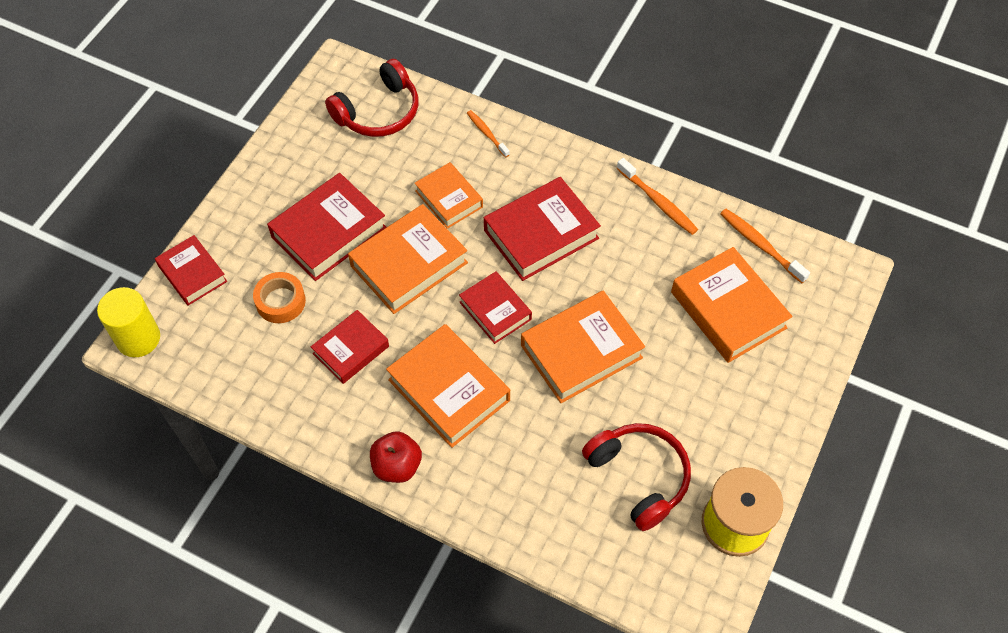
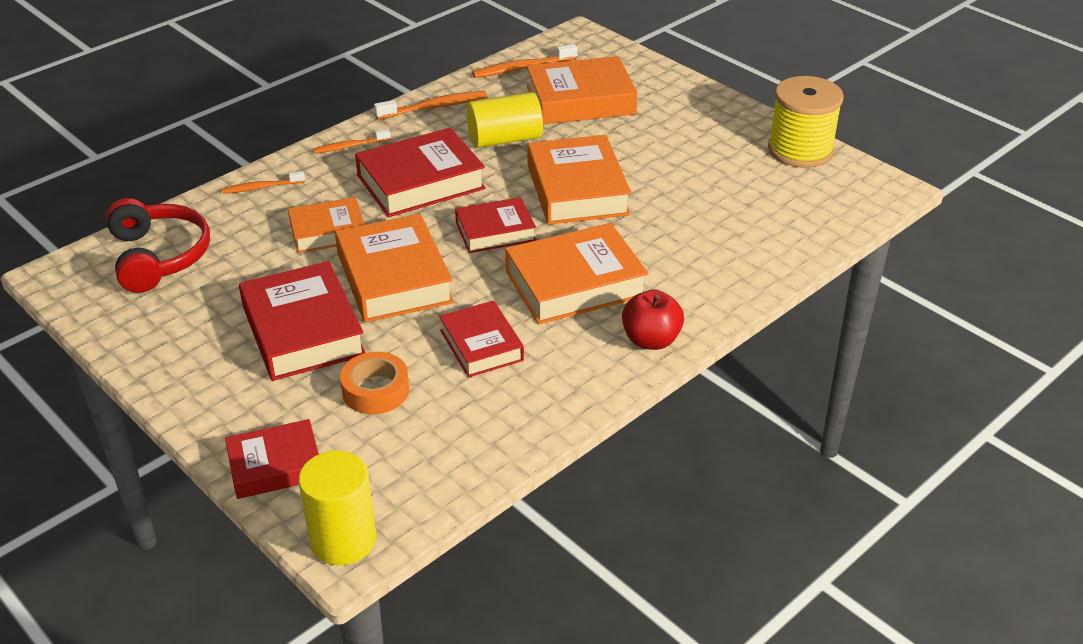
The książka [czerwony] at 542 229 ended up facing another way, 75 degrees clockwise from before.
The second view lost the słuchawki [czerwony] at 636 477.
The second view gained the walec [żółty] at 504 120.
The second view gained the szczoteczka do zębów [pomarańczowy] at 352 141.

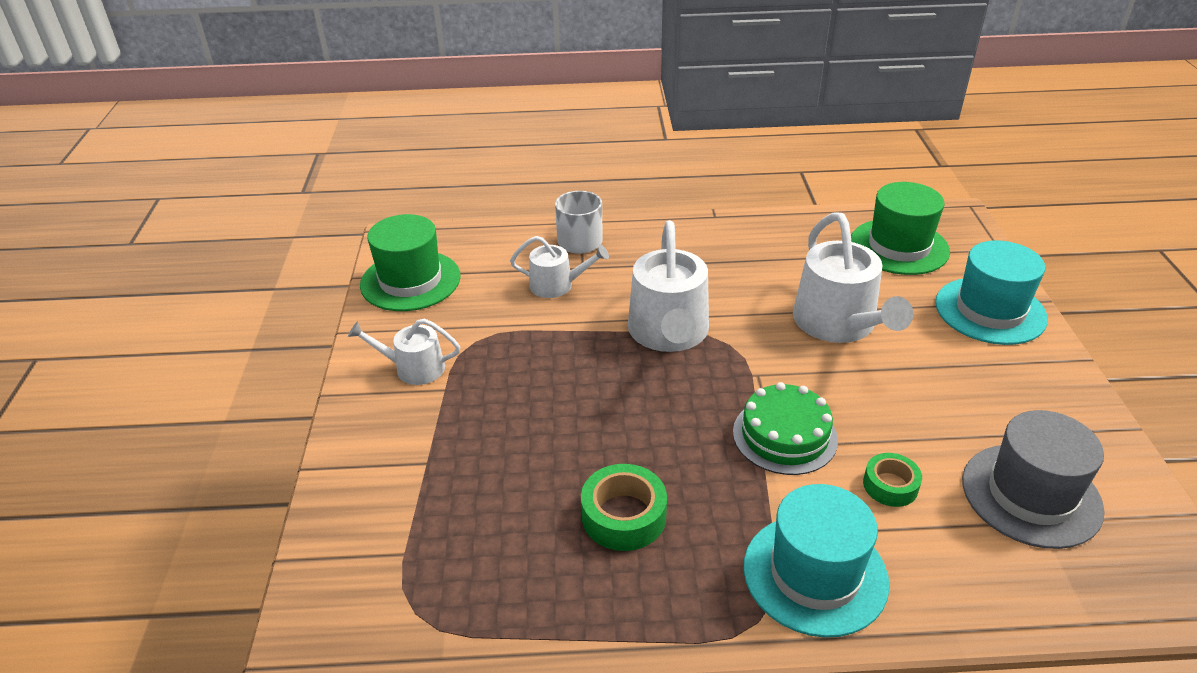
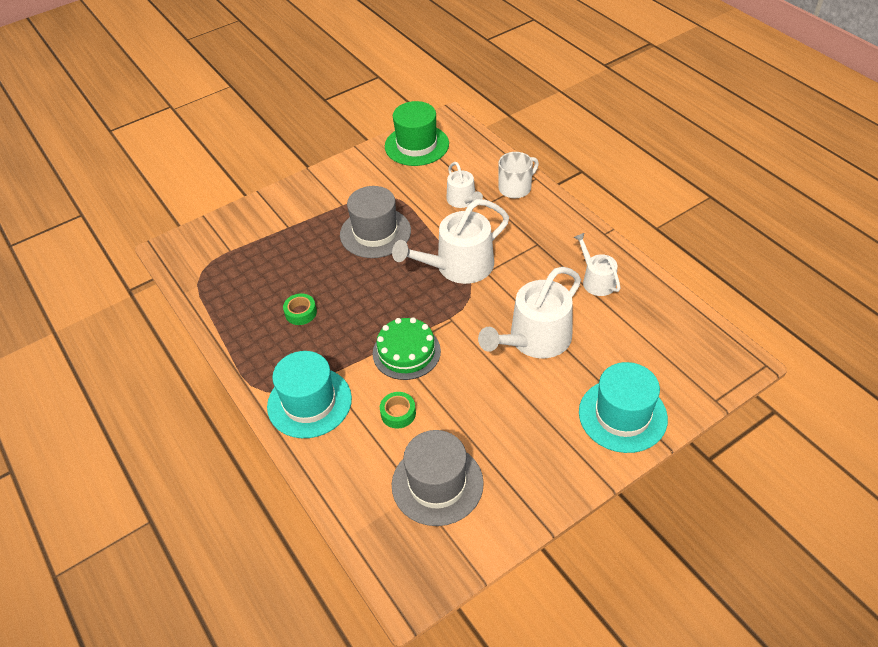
The second view lost the kapelusz [zielony] at 900 228.
The konewka [biały] ended up elsewhere, having gone from 404 352 to 597 264.
The size of the taśma klejąca [zielony] at 624 507 changed by a factor of 0.65.
The second view gained the kapelusz [szary] at 375 222.

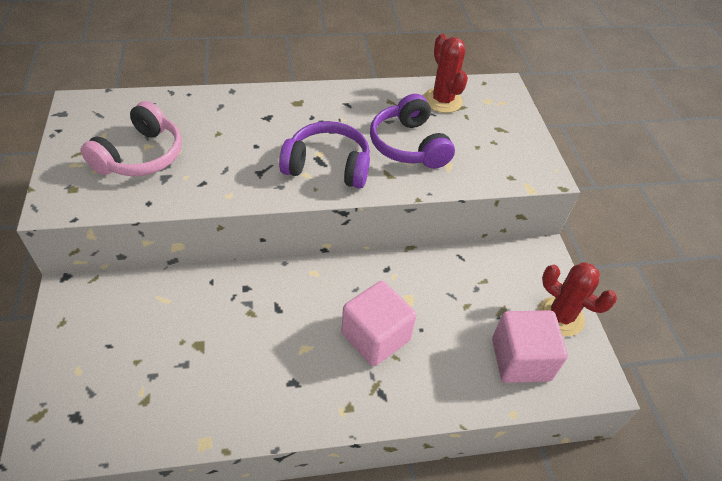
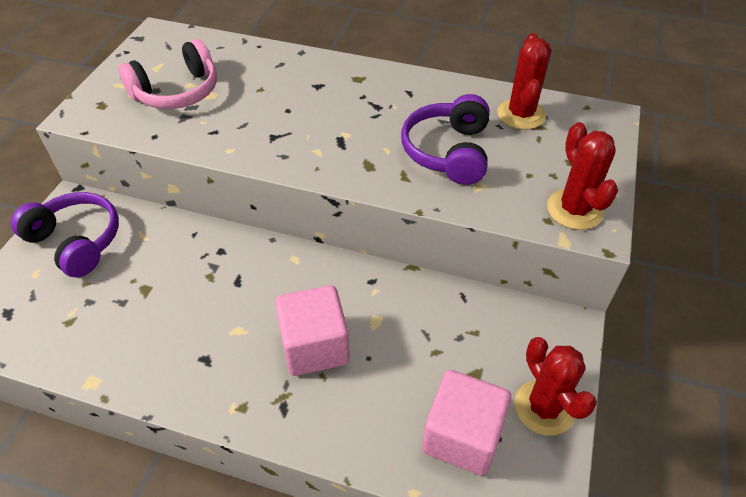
The słuchawki [fioletowy] ended up elsewhere, having gone from 324 155 to 65 235.
The second view gained the kaktus [czerwony] at 582 176.

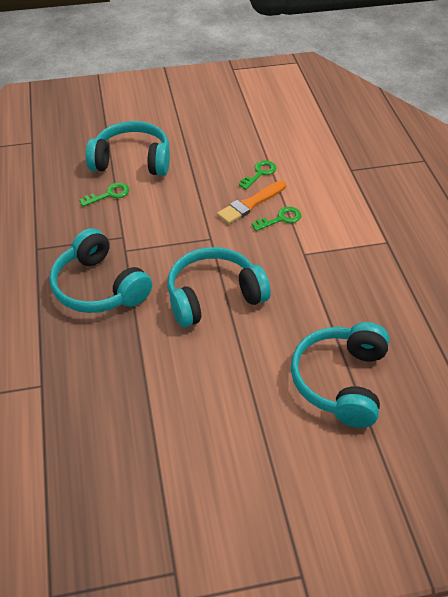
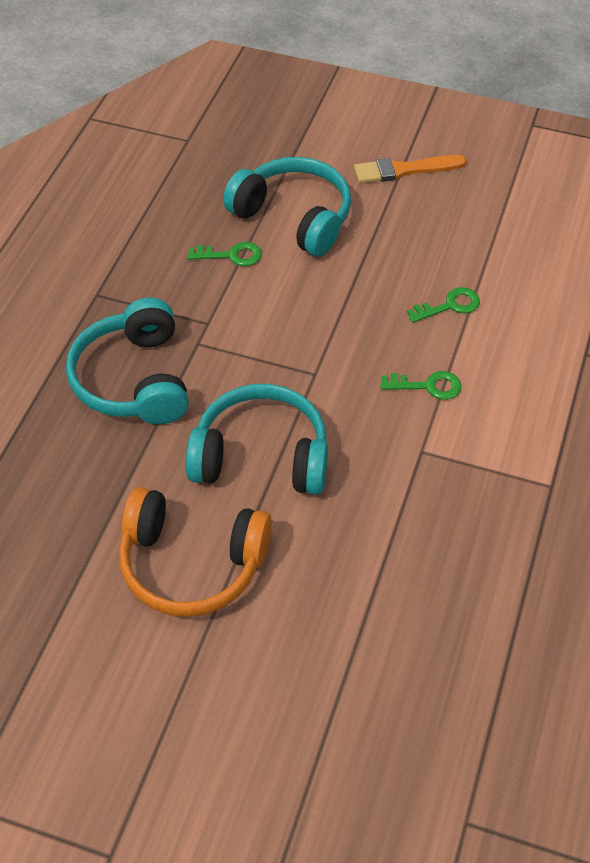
The pędzel [pomarańczowy] ended up elsewhere, having gone from 251 202 to 410 169.
The second view lost the słuchawki [turkusowy] at 340 375.
The second view gained the słuchawki [pomarańczowy] at 195 552.

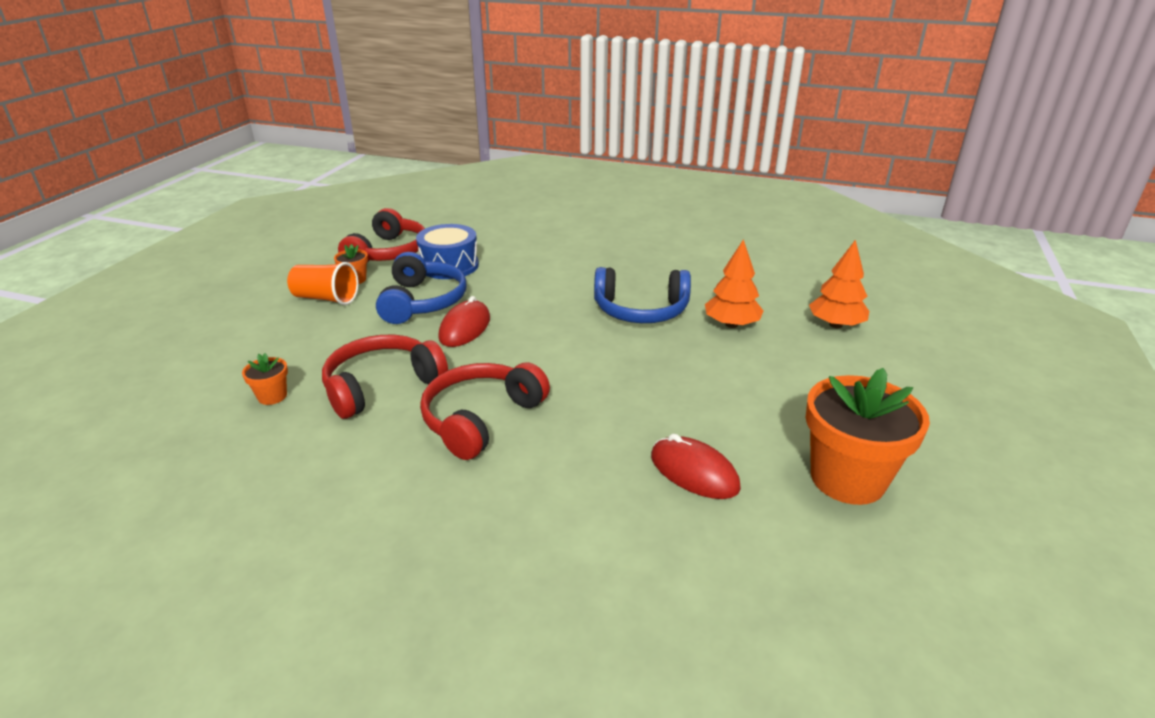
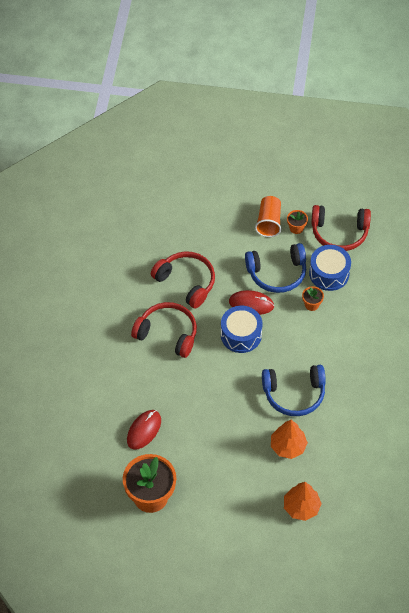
The słuchawki [niebieski] at 642 295 ended up facing another way, 90 degrees counterclockwise from before.
The doniczka [pomarańczowy] ended up elsewhere, having gone from 265 379 to 313 298.
The second view gained the bęben [niebieski] at 241 329.

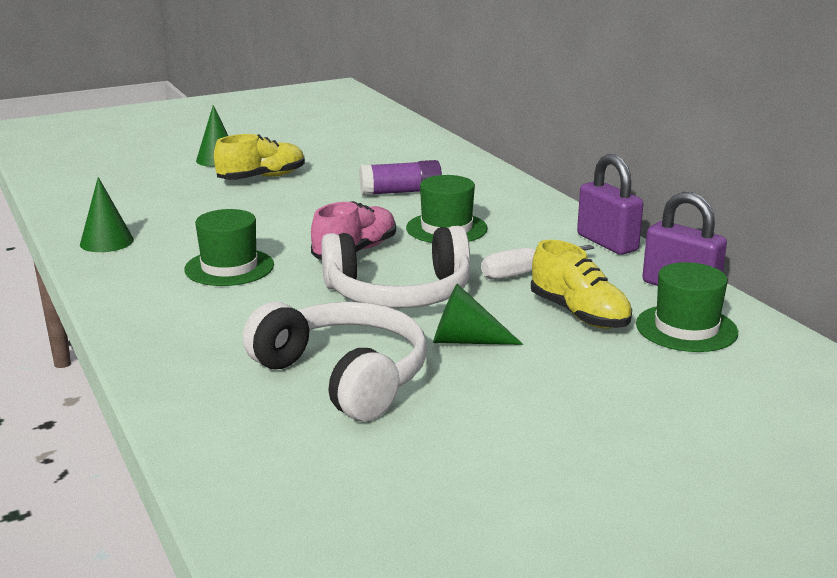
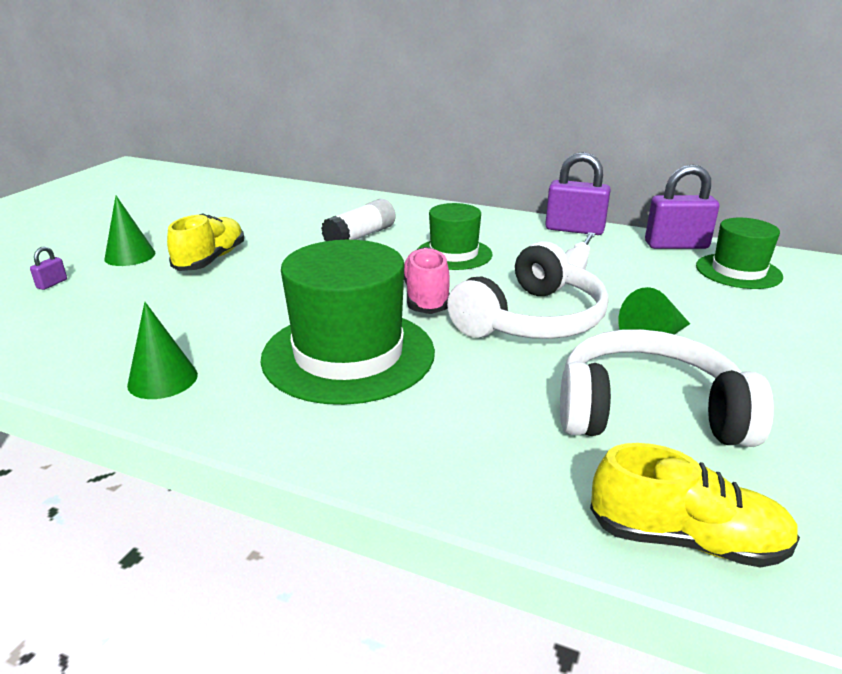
What was the klej w sztyfcie [fioletowy] at 400 178 turned into the klej w sztyfcie [biały] at 358 220.
The size of the kapelusz [zielony] at 229 247 changed by a factor of 1.70.
The but [żółty] ended up elsewhere, having gone from 581 284 to 695 505.
The second view gained the kłódka [fioletowy] at 48 268.

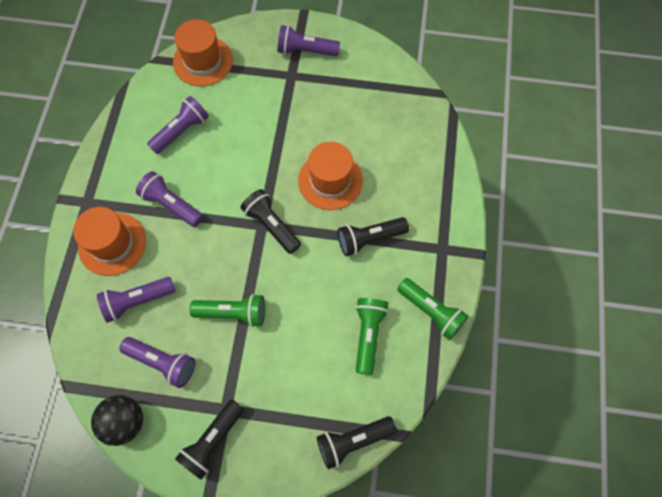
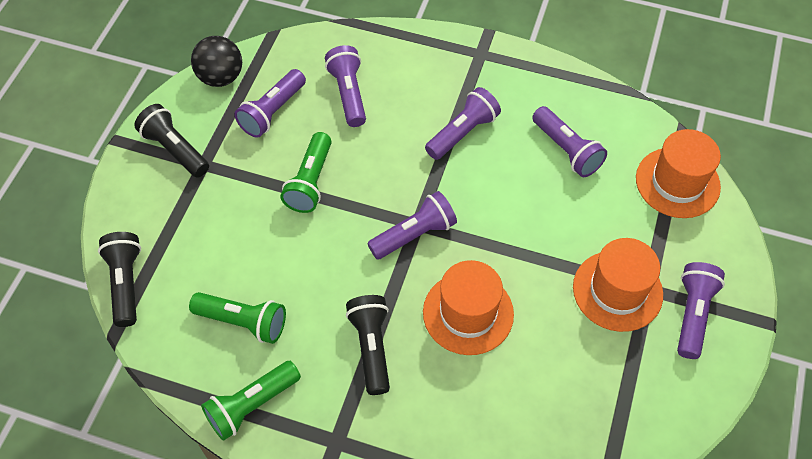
What was the latarka [czarny] at 271 221 turned into the latarka [fioletowy] at 412 225.
The kapelusz [pomarańczowy] ended up elsewhere, having gone from 109 241 to 618 285.

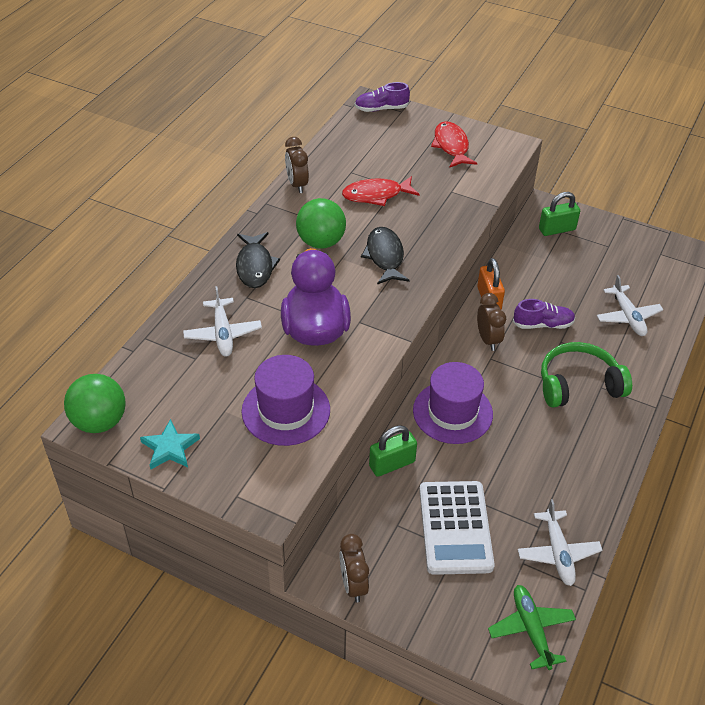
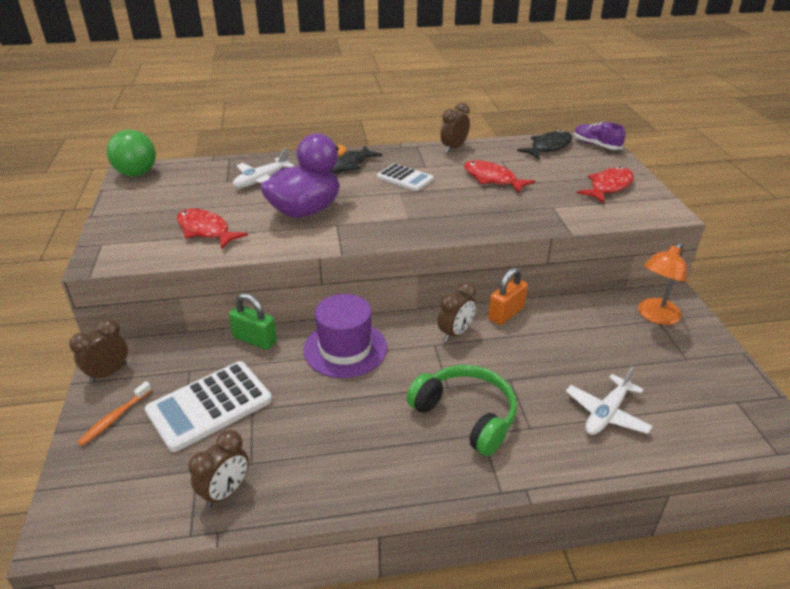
Where the kłódka [zielony] stood at 559 214, the lampka [pomarańczowy] came to stand at 662 283.
Where the piłka [zielony] stood at 321 223, the kalkulator [biały] came to stand at 405 177.
The ryba [czarny] ended up elsewhere, having gone from 385 256 to 544 144.
The second view lost the but [fioletowy] at 544 314.
Where the kapelusz [fioletowy] stood at 286 400, the ryba [czerwony] came to stand at 212 229.
The second view lost the gwiazda [turkusowy] at 170 444.
Where the samolot [biały] stood at 560 542, the budzik [brązowy] came to stand at 218 469.
The second view lost the samolot [zielony] at 532 627.
The second view gained the szczoteczka do zębów [pomarańczowy] at 114 413.

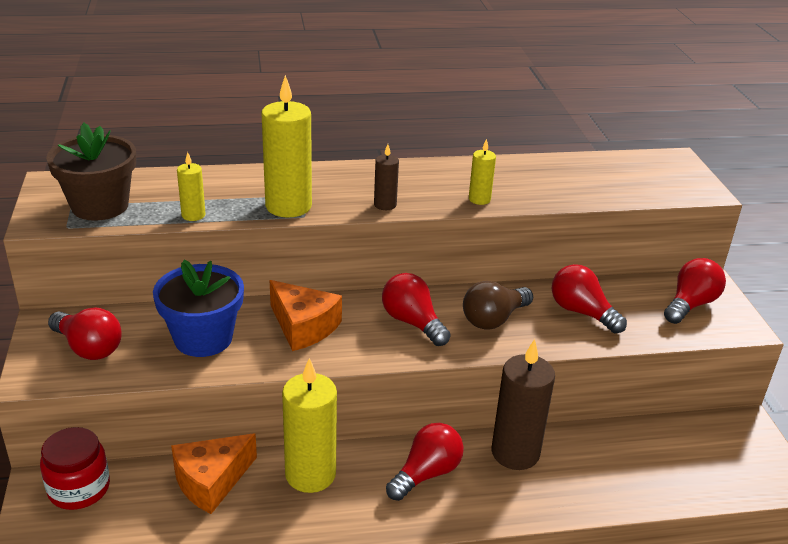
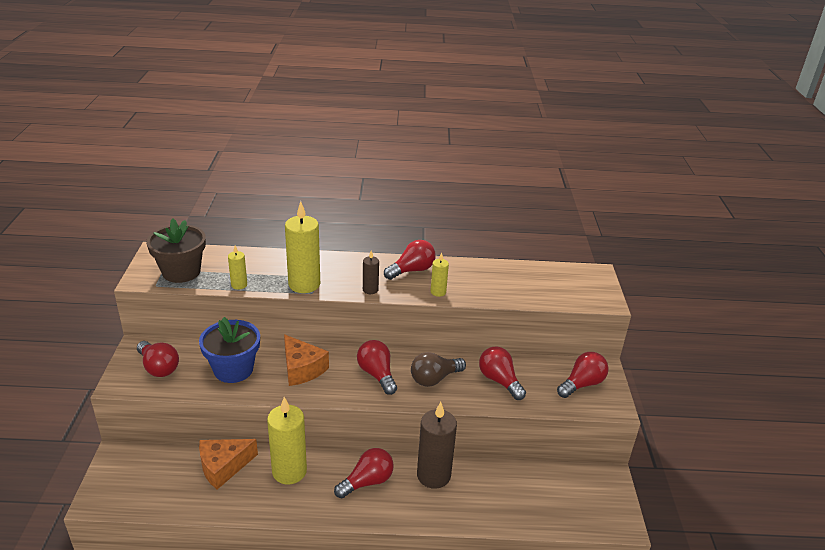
The second view lost the słoik [czerwony] at 75 468.
The second view gained the żarówka [czerwony] at 410 260.

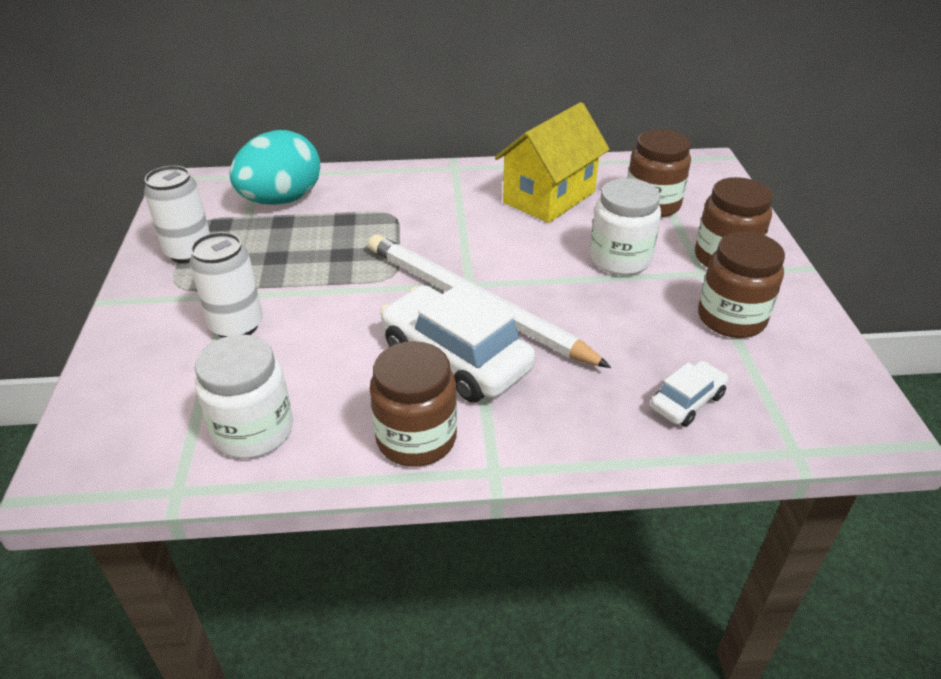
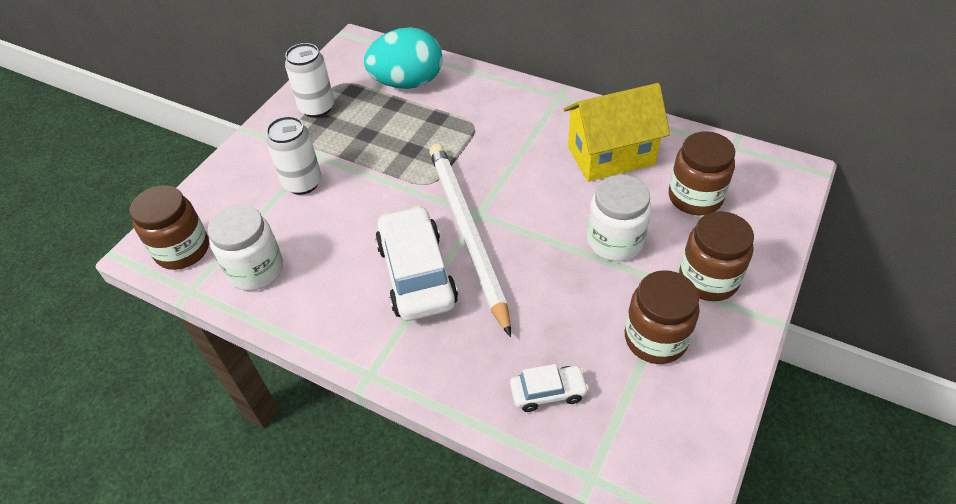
The słoik [brązowy] ended up elsewhere, having gone from 413 404 to 169 227.

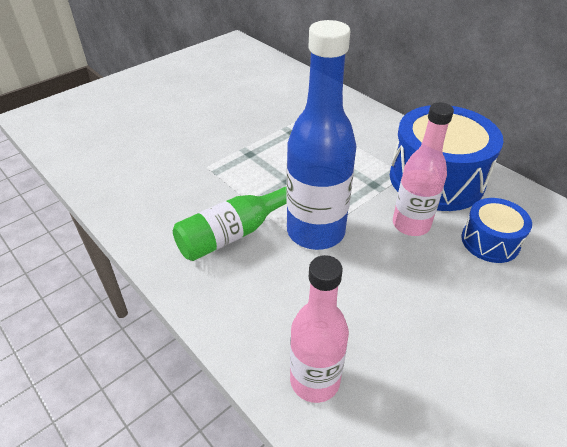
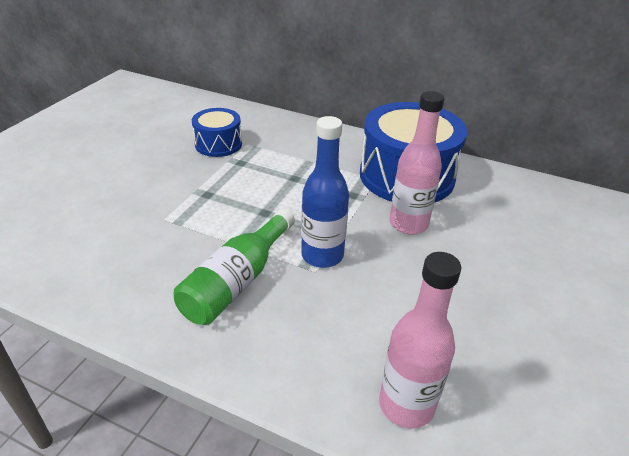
The size of the butelka [niebieski] at 321 135 changed by a factor of 0.66.
The bęben [niebieski] ended up elsewhere, having gone from 496 230 to 217 132.

